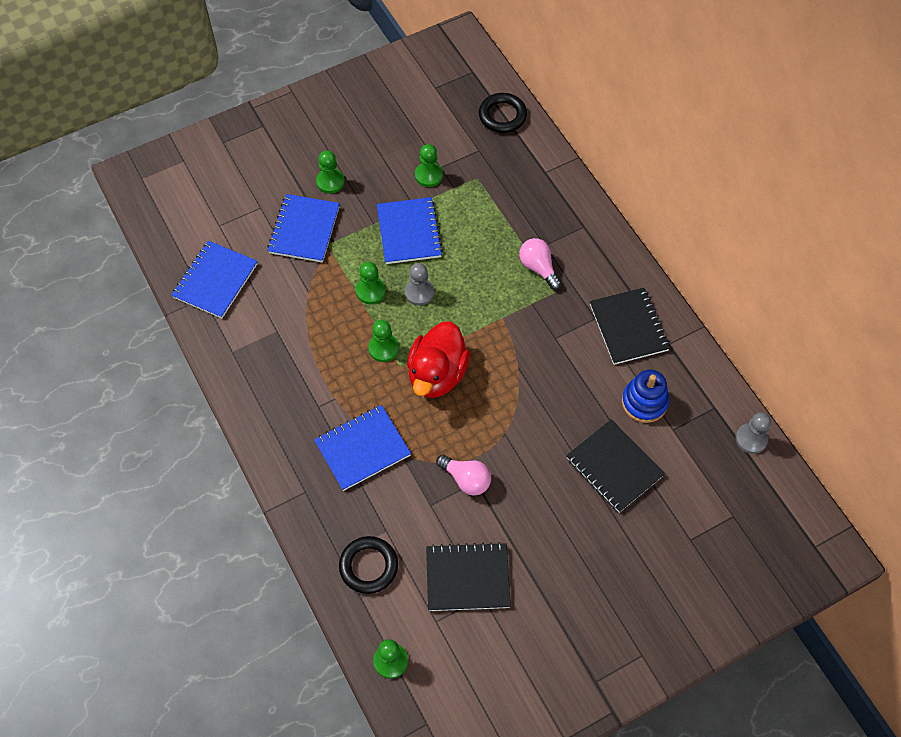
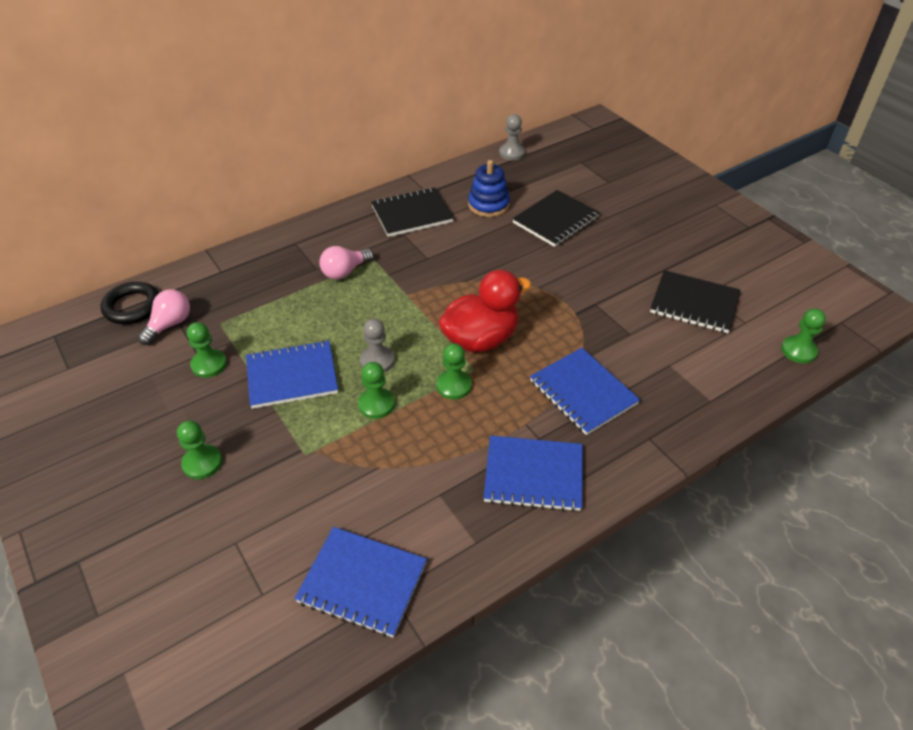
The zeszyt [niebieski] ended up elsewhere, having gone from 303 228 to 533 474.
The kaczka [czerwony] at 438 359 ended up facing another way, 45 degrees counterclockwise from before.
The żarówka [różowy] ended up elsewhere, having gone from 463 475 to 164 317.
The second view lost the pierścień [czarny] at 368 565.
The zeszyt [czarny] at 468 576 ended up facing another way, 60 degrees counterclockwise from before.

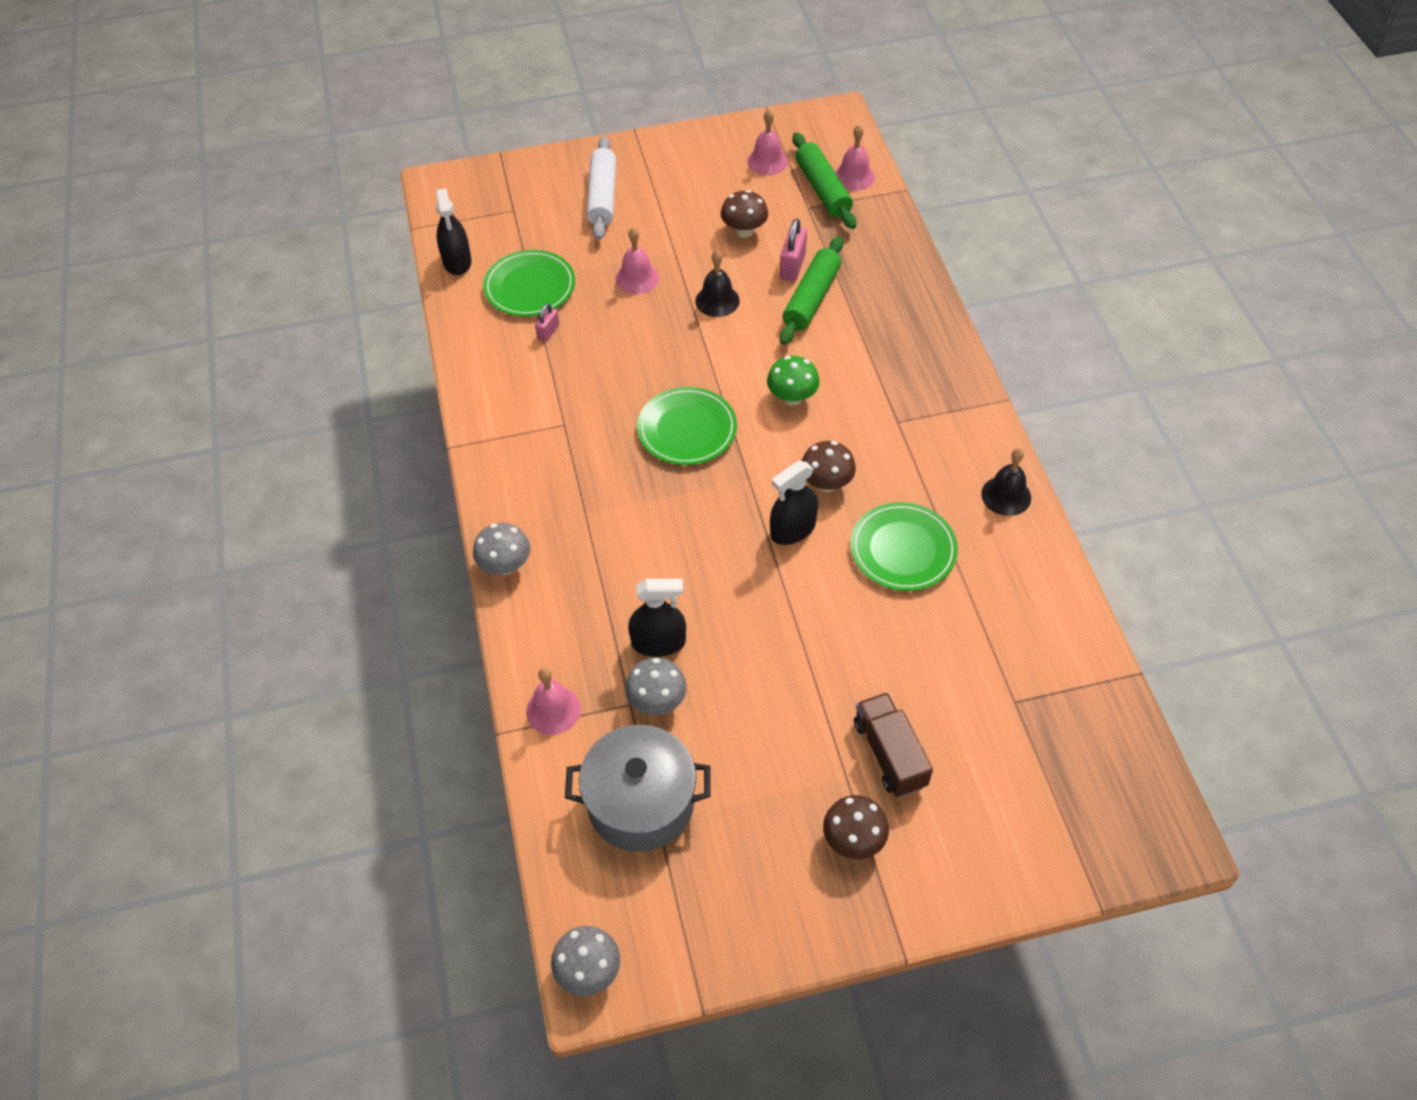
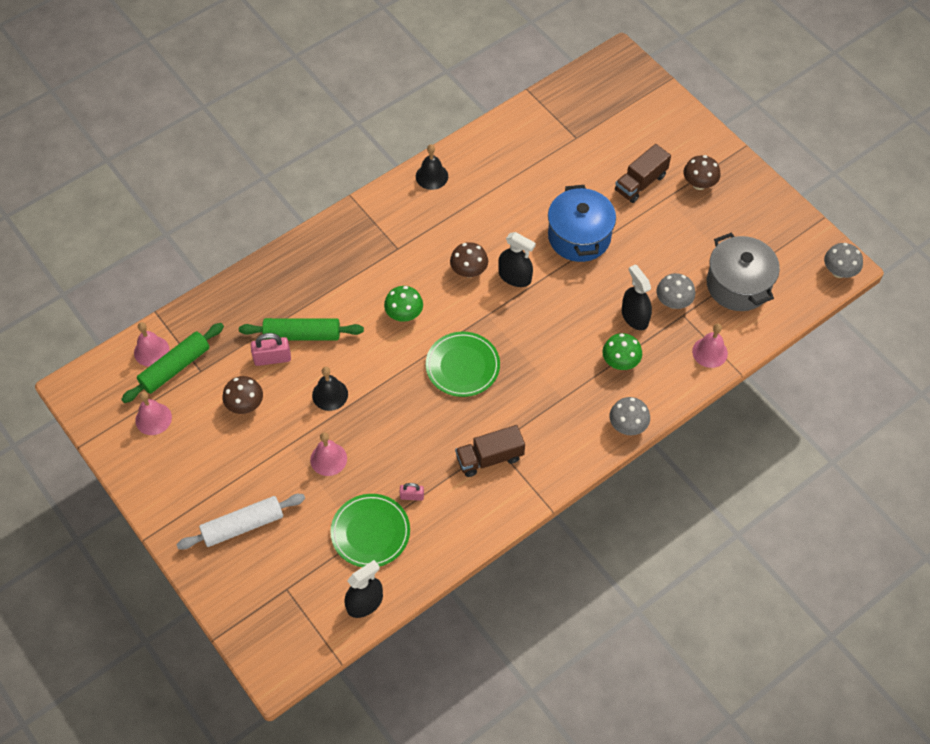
The second view lost the talerz [zielony] at 904 546.
The second view gained the garnek [niebieski] at 582 223.
The second view gained the grzyb [zielony] at 622 351.
The second view gained the ciężarówka [brązowy] at 490 451.

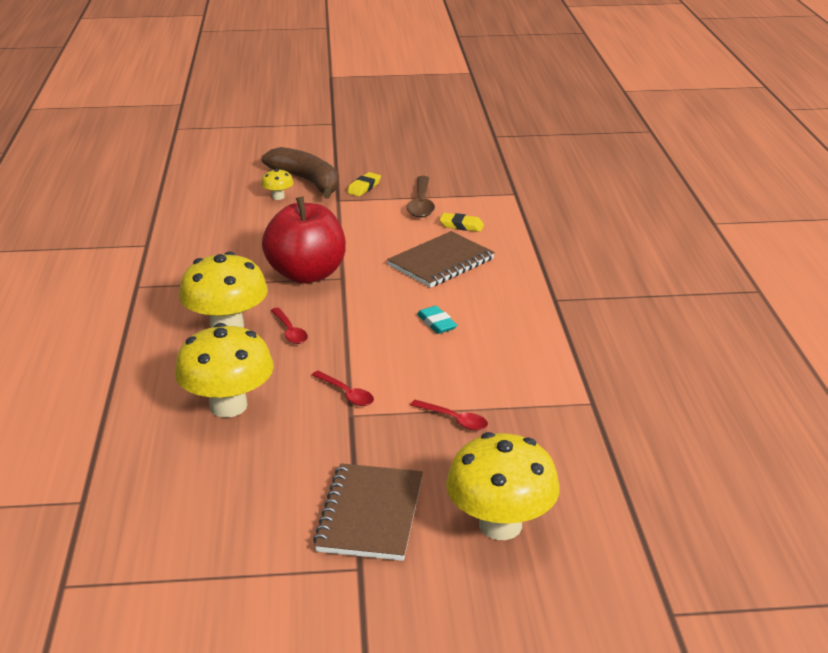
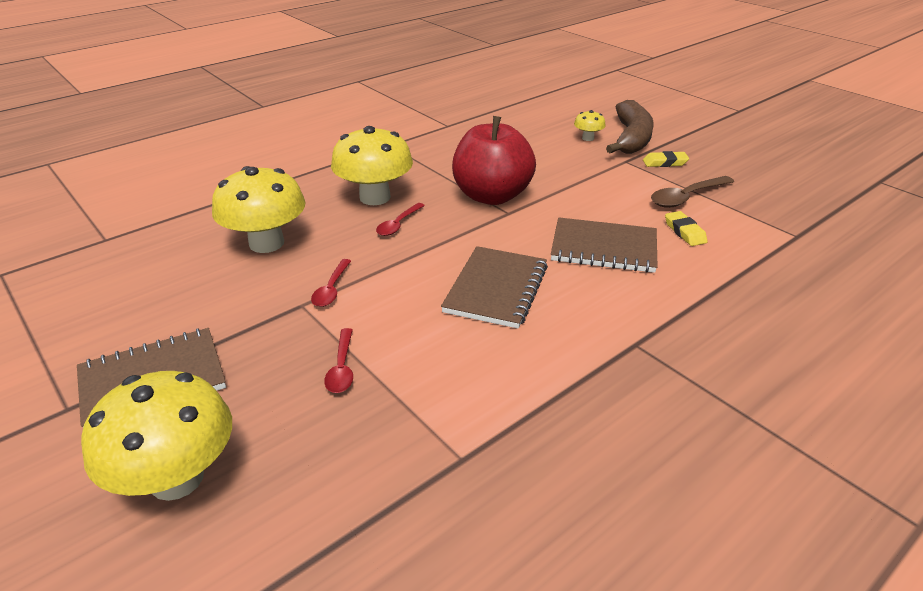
Where the gumka do mazania [turkusowy] stood at 437 320, the zeszyt [brązowy] came to stand at 494 287.

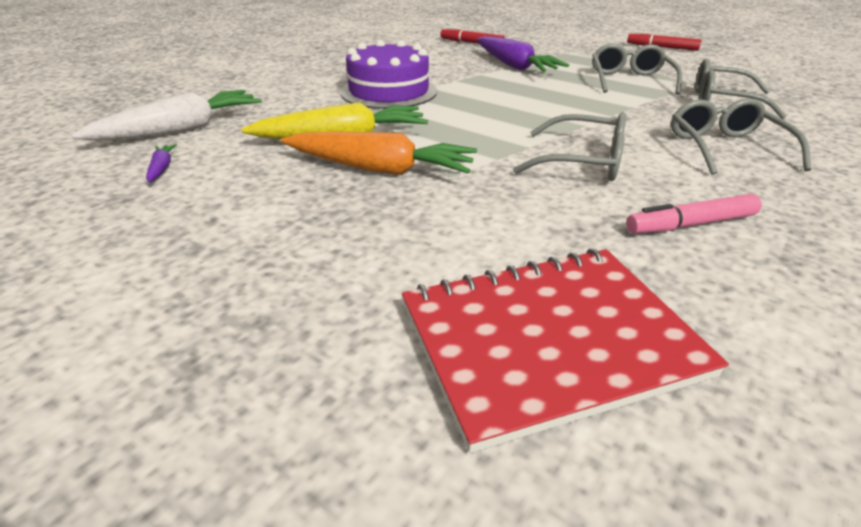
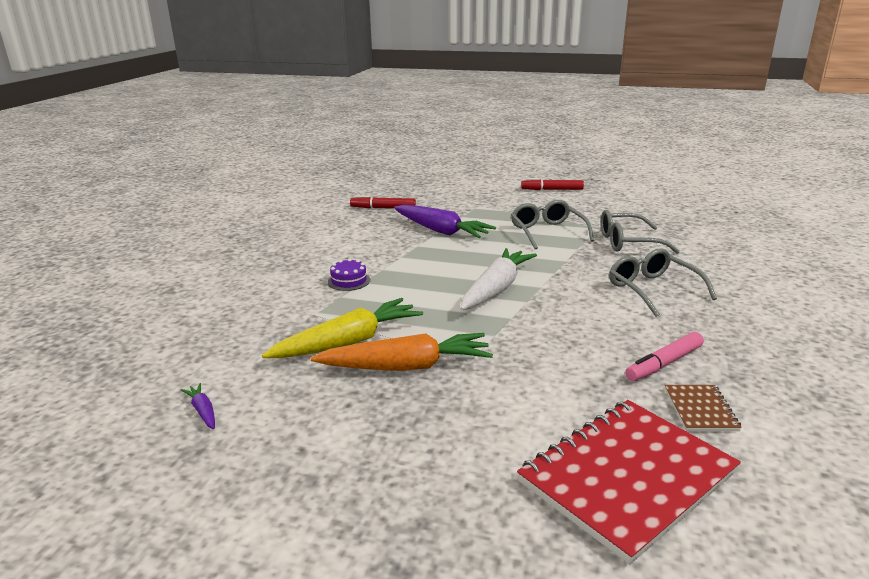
The size of the tort [fioletowy] at 388 74 changed by a factor of 0.45.
The marchewka [biały] ended up elsewhere, having gone from 167 115 to 498 279.
The second view lost the okulary [szary] at 569 147.
The second view gained the zeszyt [brązowy] at 703 408.

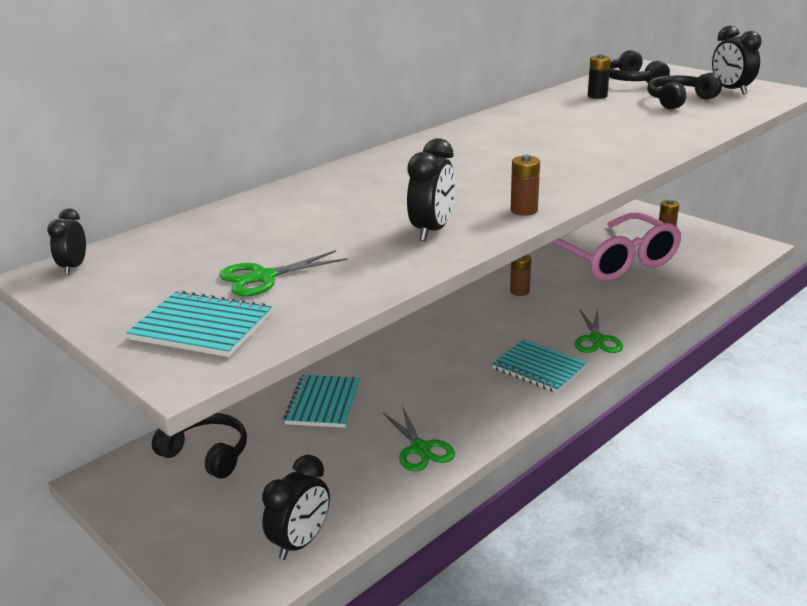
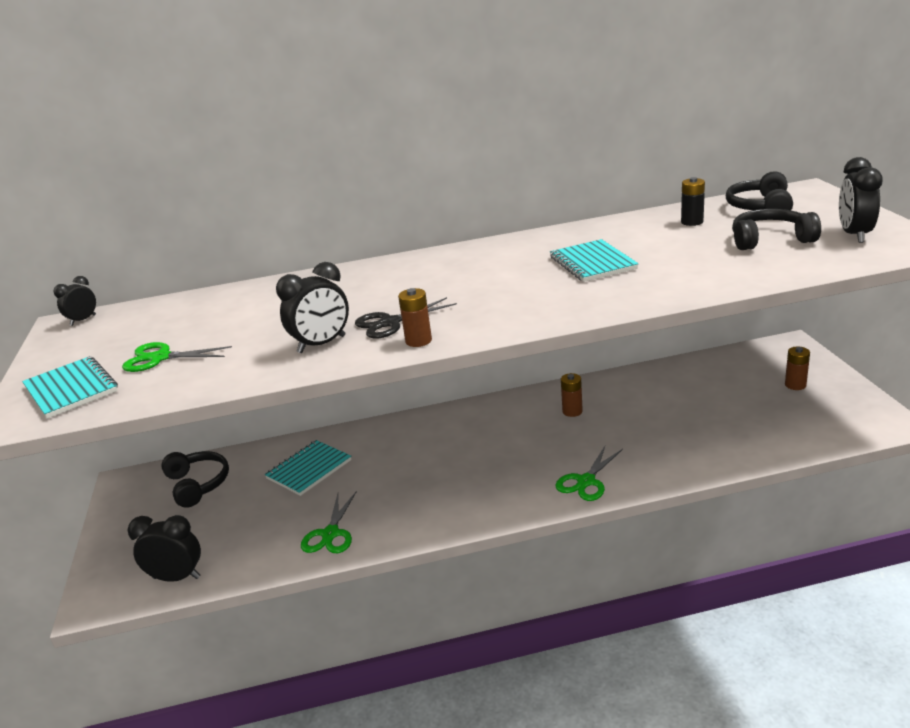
The second view lost the okulary [różowy] at 615 246.
The zeszyt [turkusowy] ended up elsewhere, having gone from 539 366 to 594 260.
The budzik [czarny] at 296 507 ended up facing another way, 150 degrees counterclockwise from before.
The second view gained the nożyczki [czarny] at 406 318.

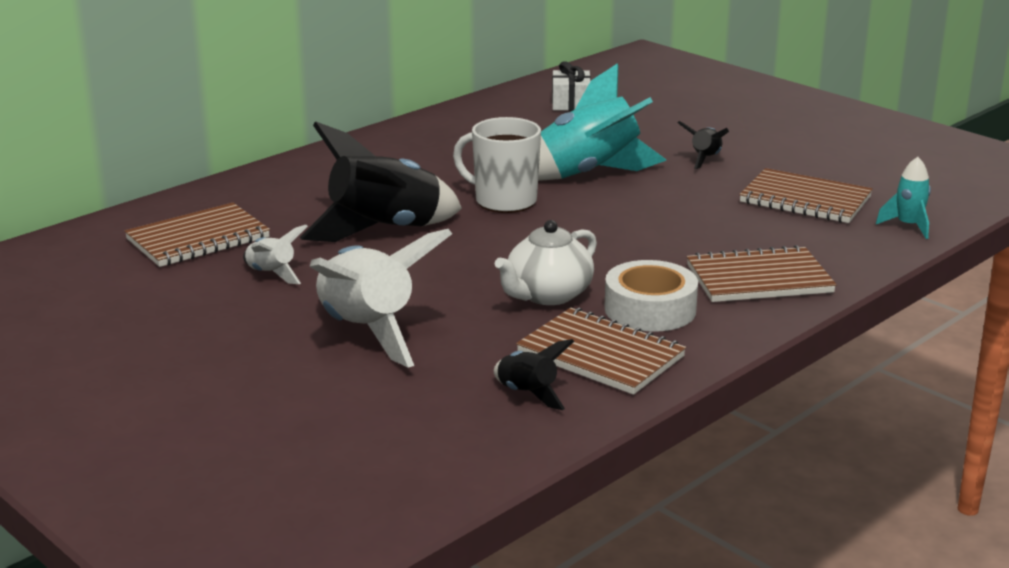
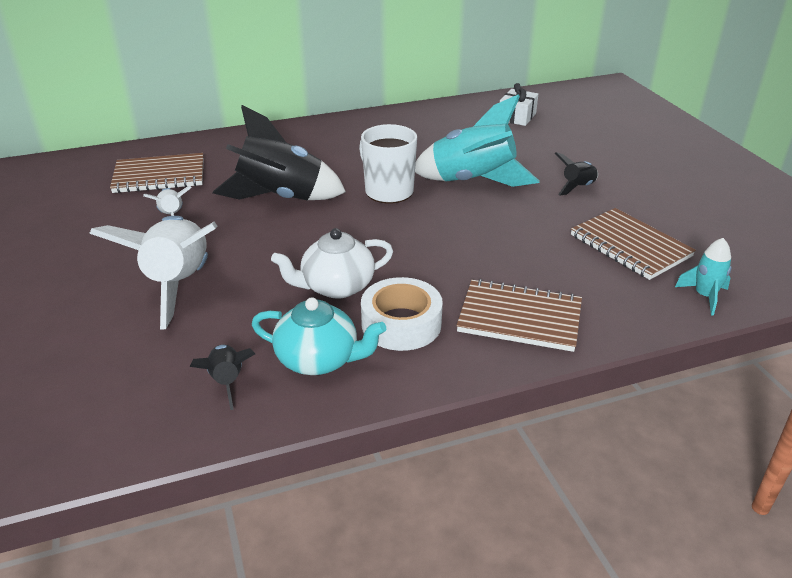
Where the zeszyt [brązowy] stood at 601 351, the imbryk [turkusowy] came to stand at 319 336.

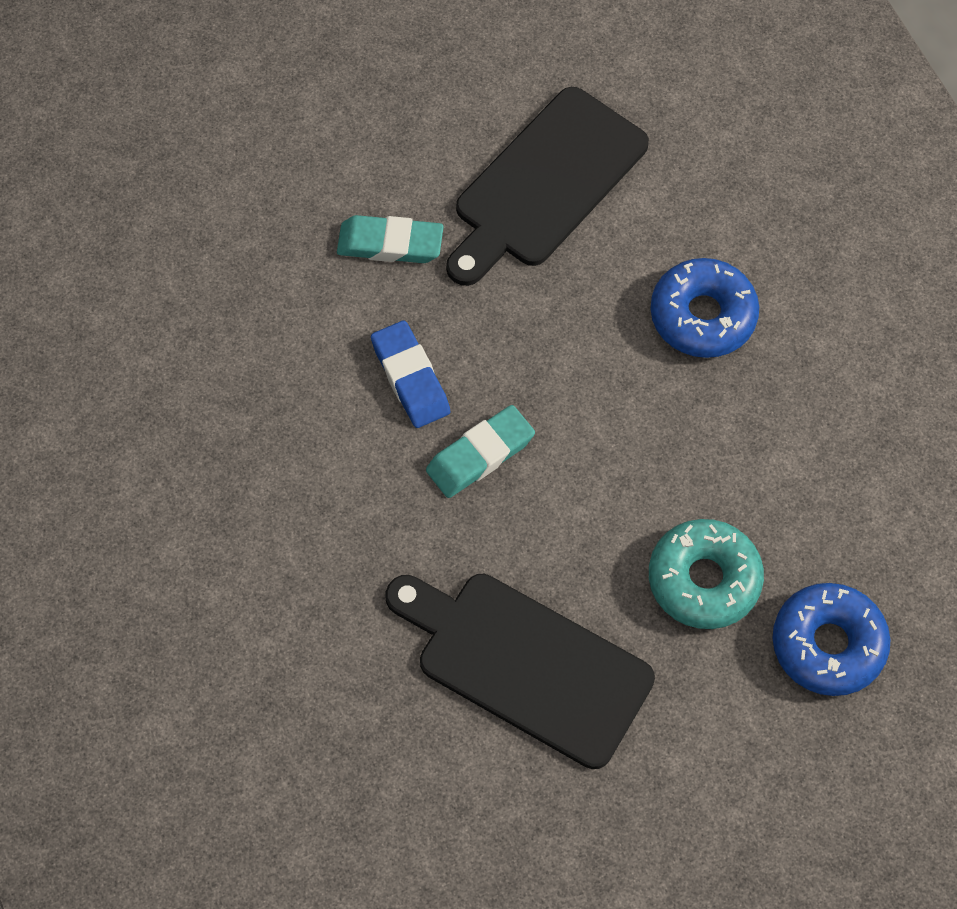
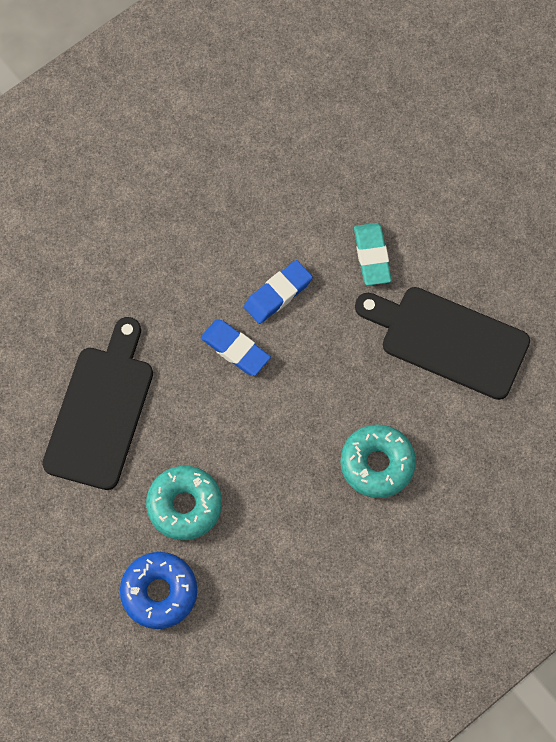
What was the donut [niebieski] at 704 308 turned into the donut [turkusowy] at 378 461.
What was the gumka do mazania [turkusowy] at 480 451 turned into the gumka do mazania [niebieski] at 235 347.

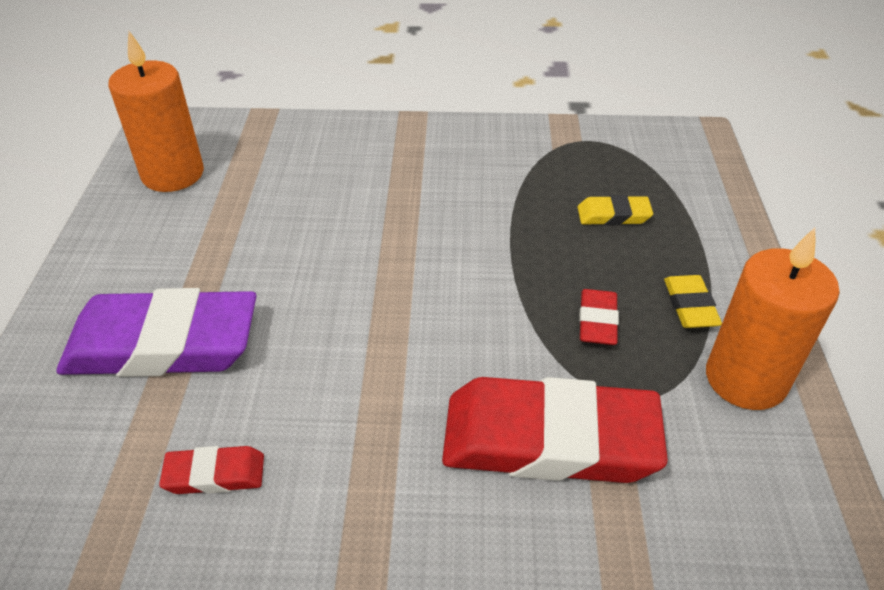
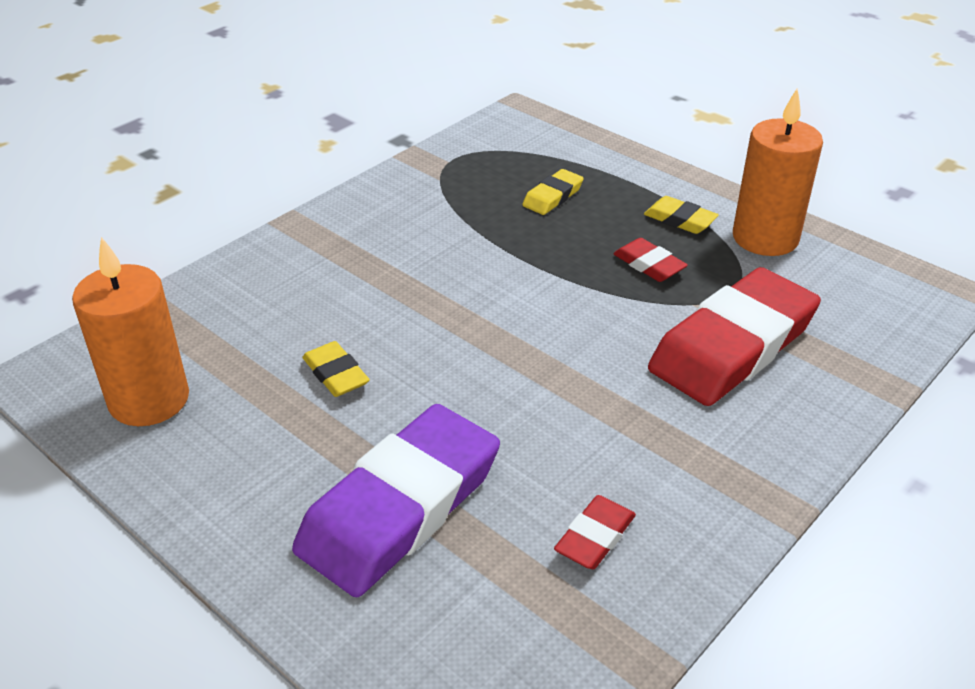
The second view gained the gumka do mazania [żółty] at 336 369.

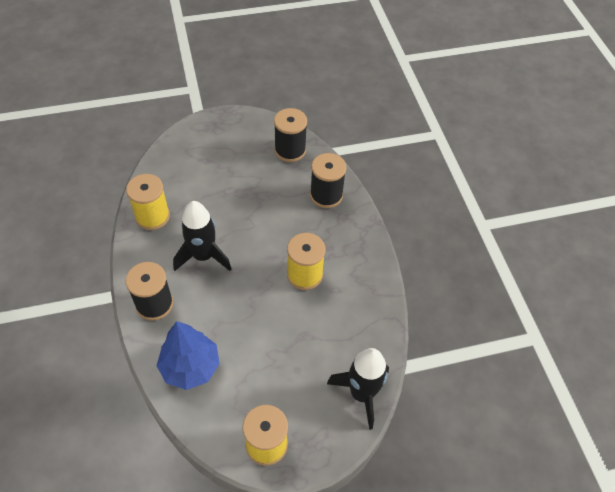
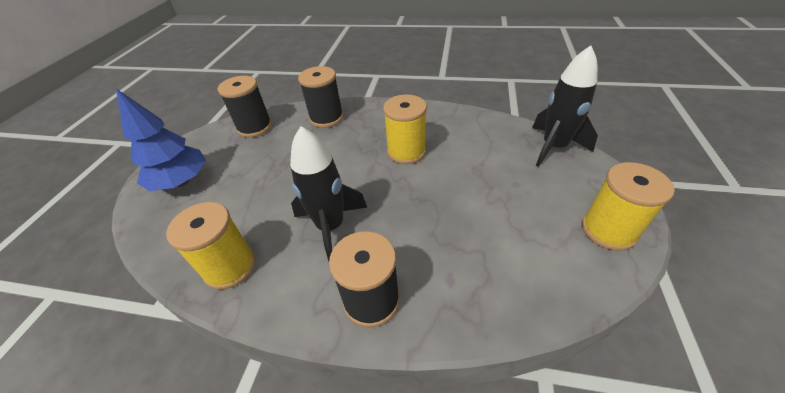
The drzewko [niebieski] ended up elsewhere, having gone from 188 355 to 161 139.

